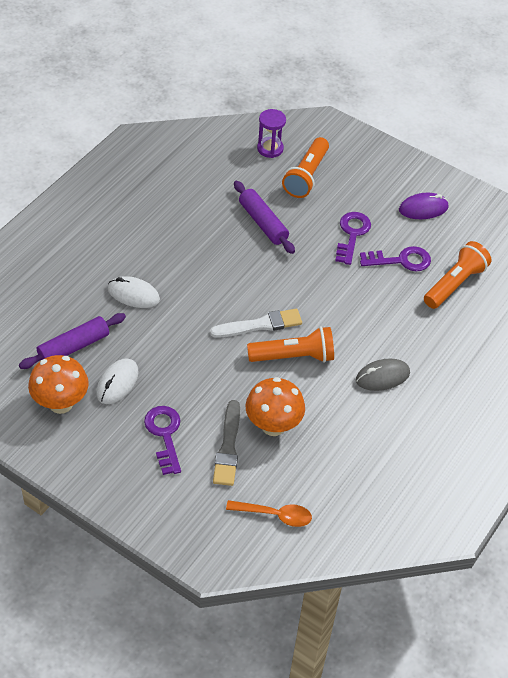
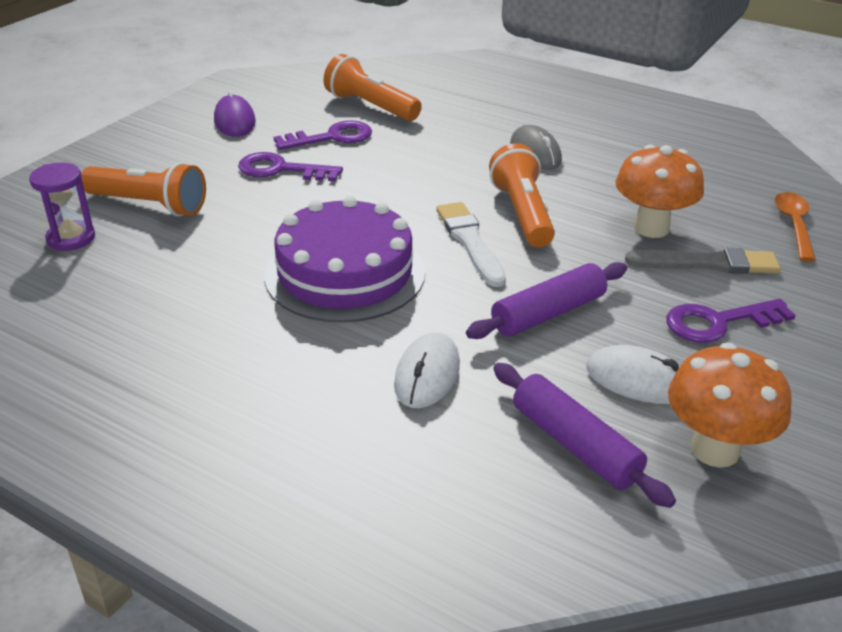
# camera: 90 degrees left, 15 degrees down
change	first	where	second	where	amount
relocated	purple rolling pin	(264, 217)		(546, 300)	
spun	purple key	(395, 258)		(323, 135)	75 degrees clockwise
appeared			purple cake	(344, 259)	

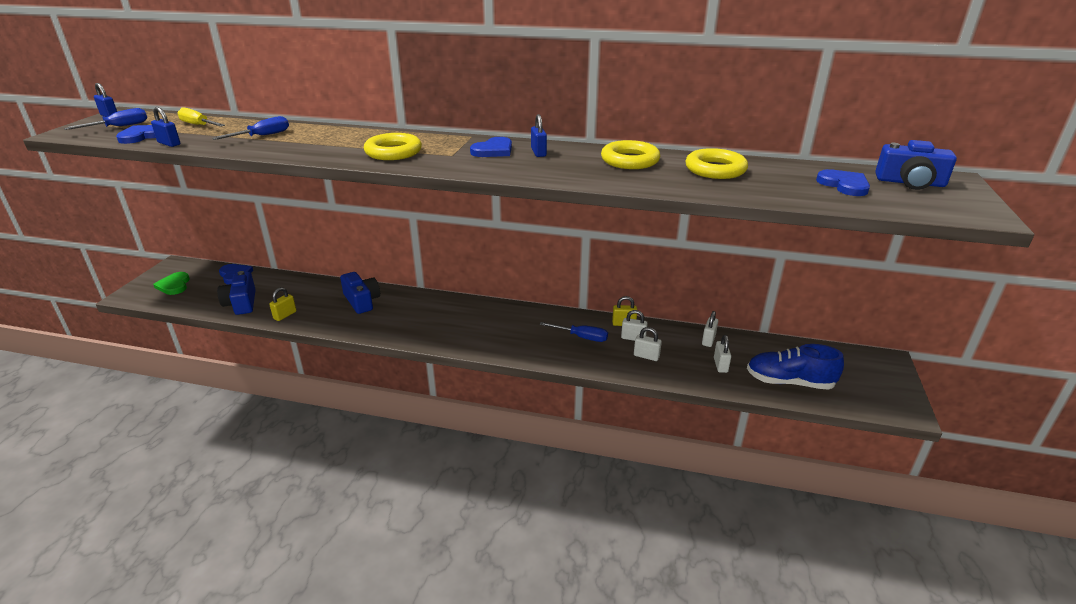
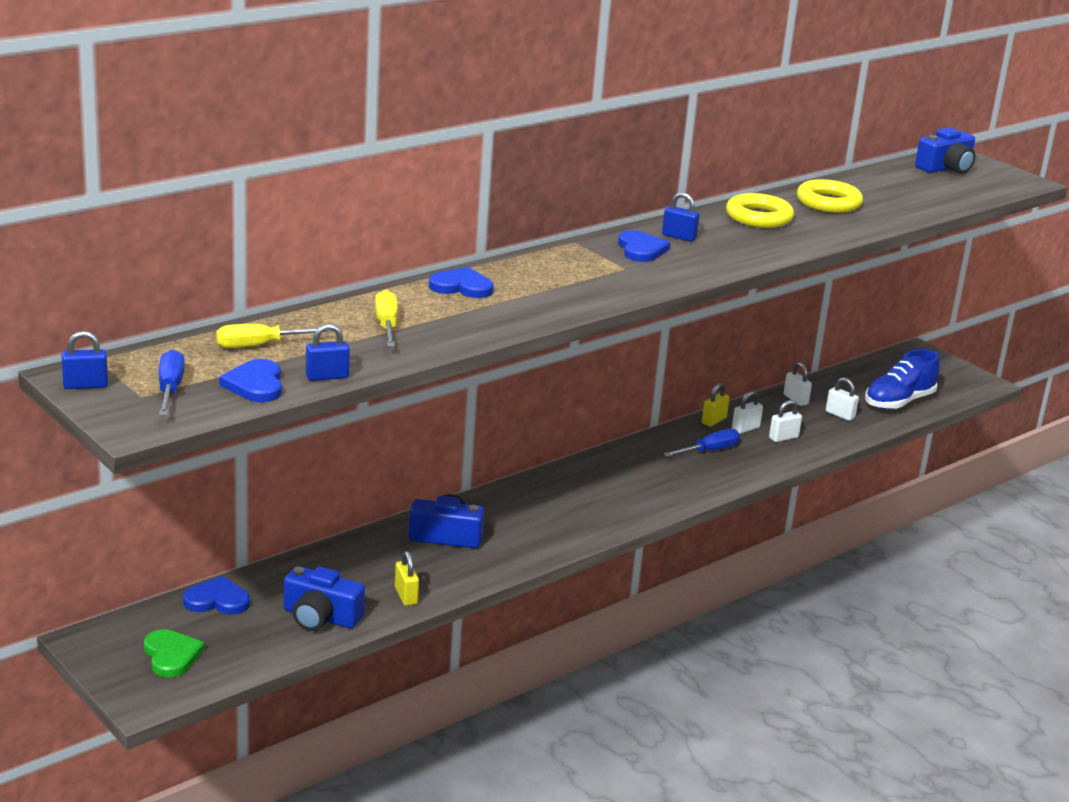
# camera: 55 degrees left, 5 degrees down
change	first	where	second	where	amount
colour	blue screwdriver	(250, 128)	yellow screwdriver	(386, 318)	
missing	yellow ring	(393, 146)			
relocated	blue heart	(843, 182)		(461, 282)	
spun	green heart	(171, 283)		(174, 653)	135 degrees counterclockwise

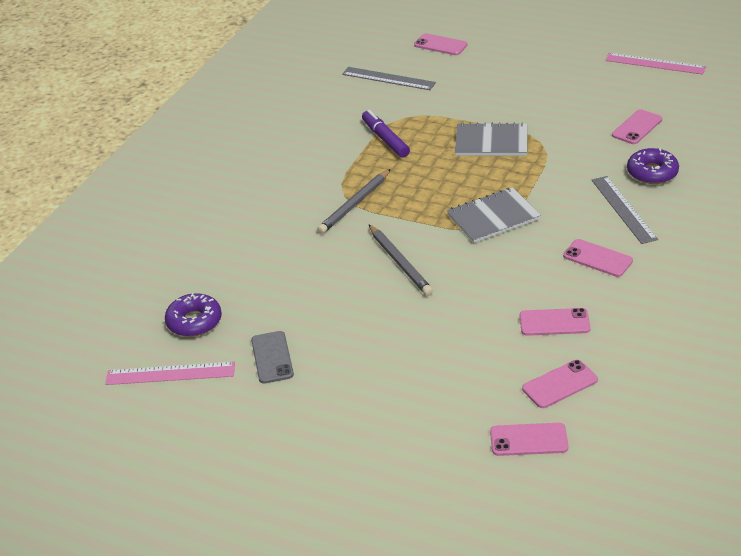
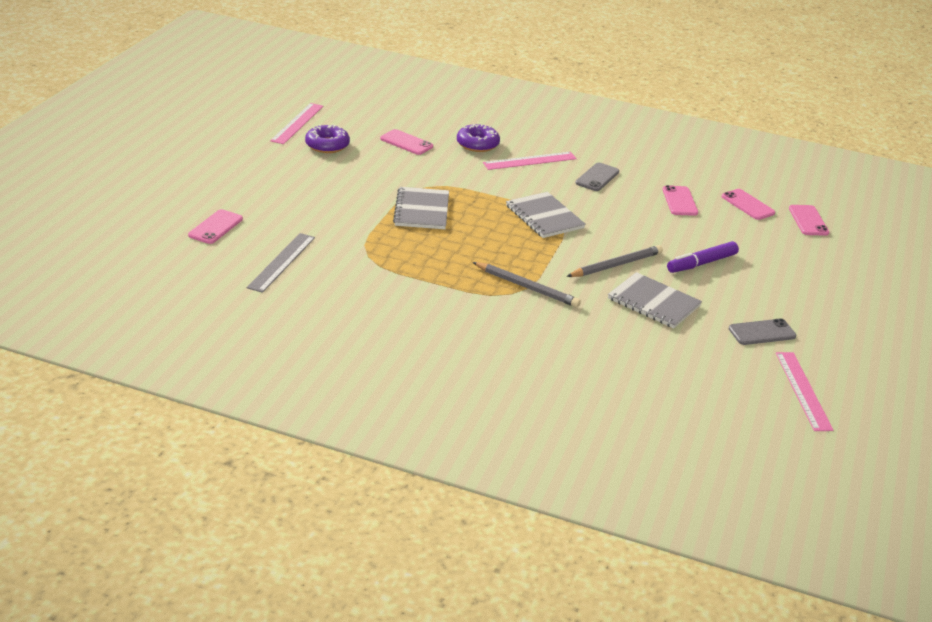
# camera: 100 degrees left, 5 degrees down
change	first	where	second	where	amount
relocated	purple marker	(386, 134)		(703, 257)	
colour	grey ruler	(625, 210)	pink ruler	(530, 161)	
colour	pink phone	(598, 258)	grey phone	(597, 176)	
relocated	purple donut	(193, 315)		(327, 139)	
appeared			grey notebook	(655, 300)	

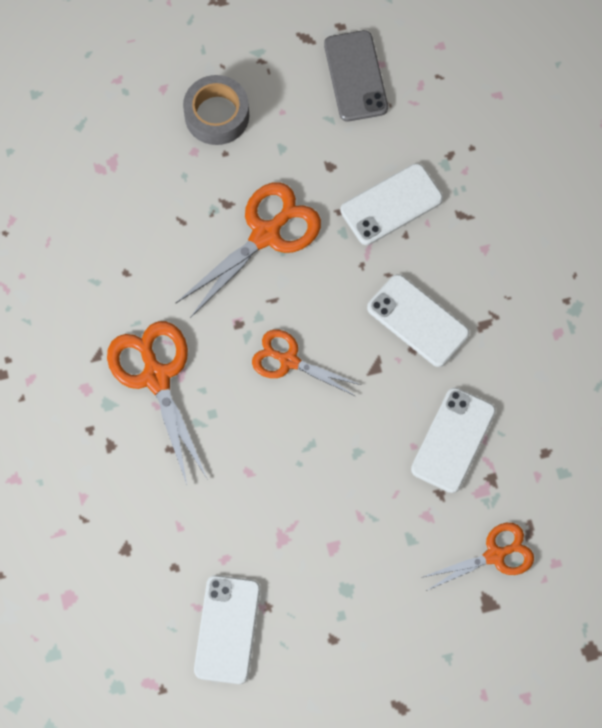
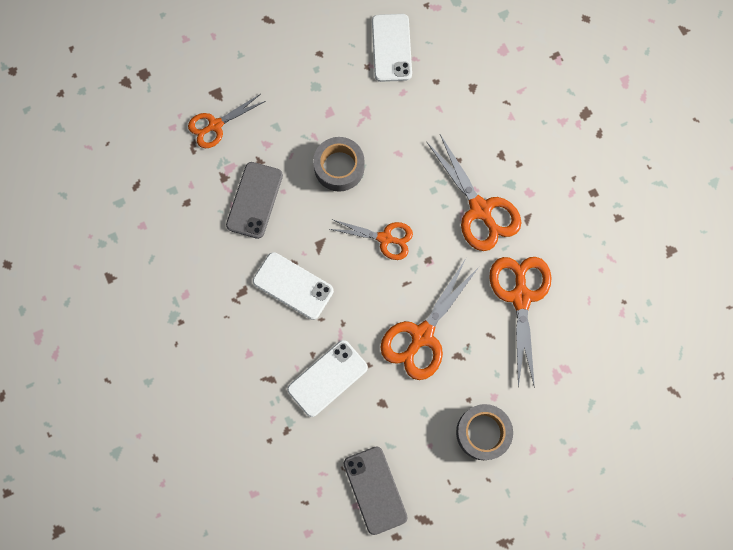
# camera: 170 degrees right, 5 degrees up
change	first	where	second	where	amount
colour	white phone	(453, 440)	grey phone	(254, 200)	
appeared			grey tape	(339, 164)	
appeared			orange scissors	(520, 322)	

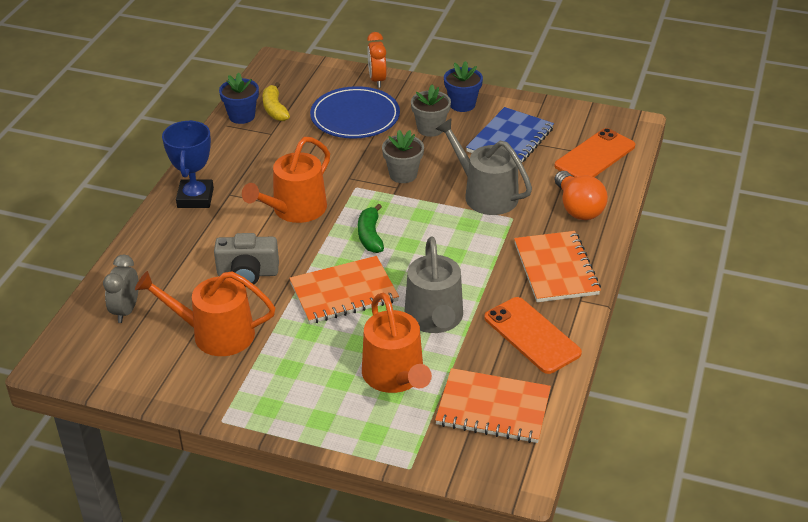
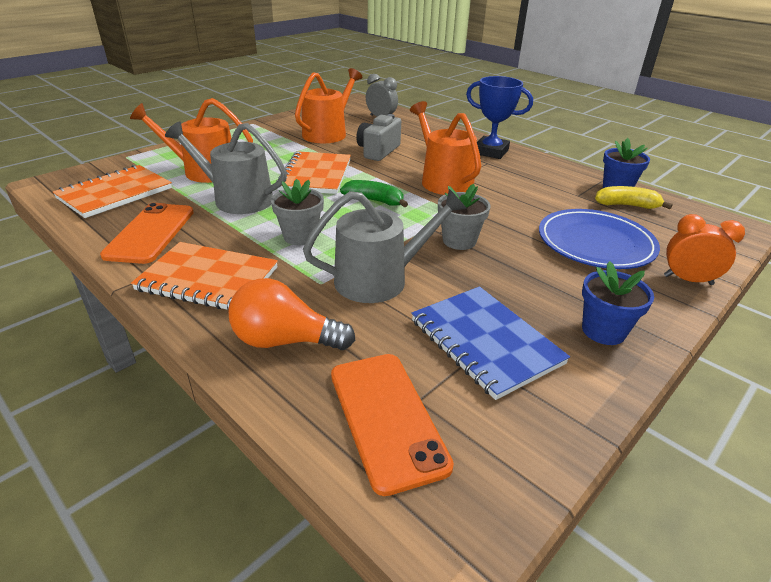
# camera: 115 degrees right, 5 degrees down
change	first	where	second	where	amount
relocated	grey flower pot	(431, 111)		(297, 212)	
spun	orange phone	(533, 335)		(147, 233)	75 degrees counterclockwise

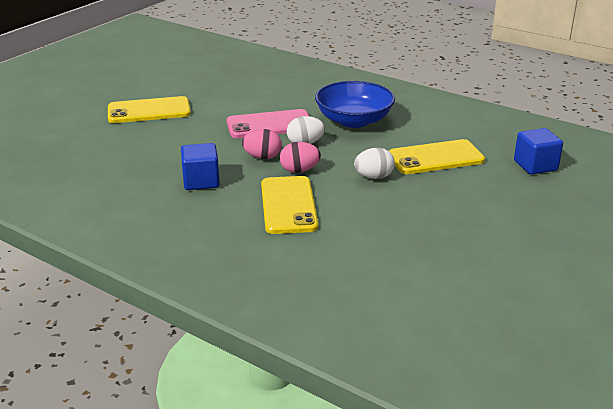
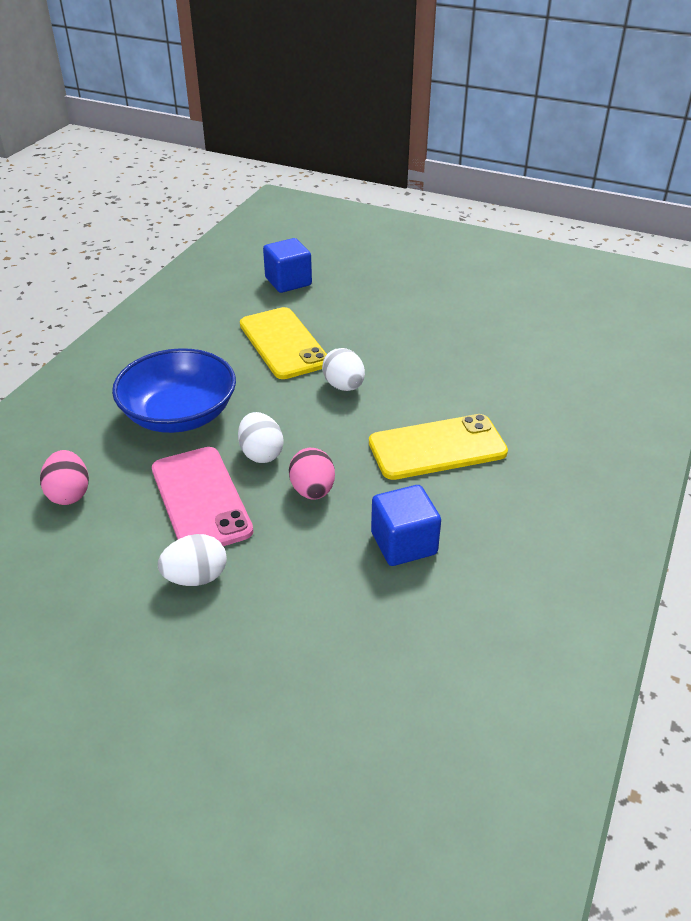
# camera: 100 degrees left, 10 degrees up
change	first	where	second	where	amount
missing	yellow phone	(149, 109)			
relocated	pink egg	(300, 157)		(64, 477)	
appeared			white egg	(192, 560)	

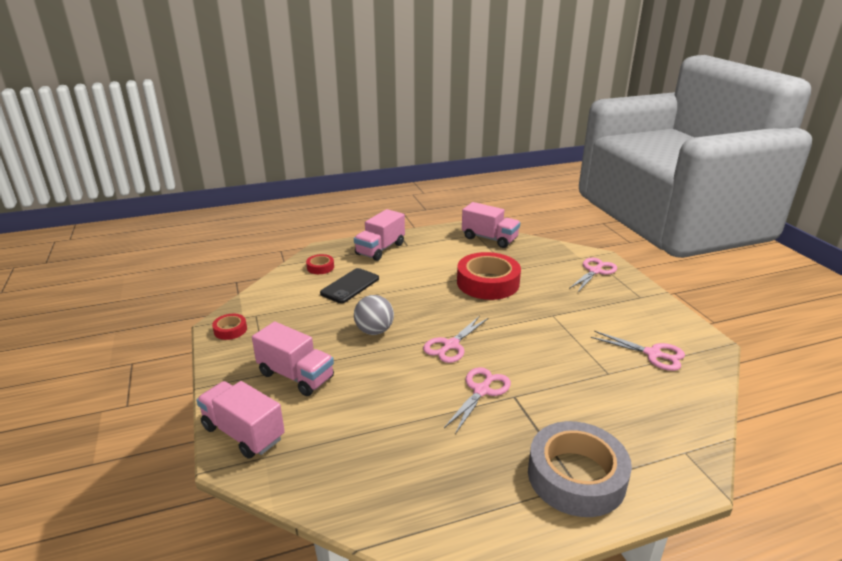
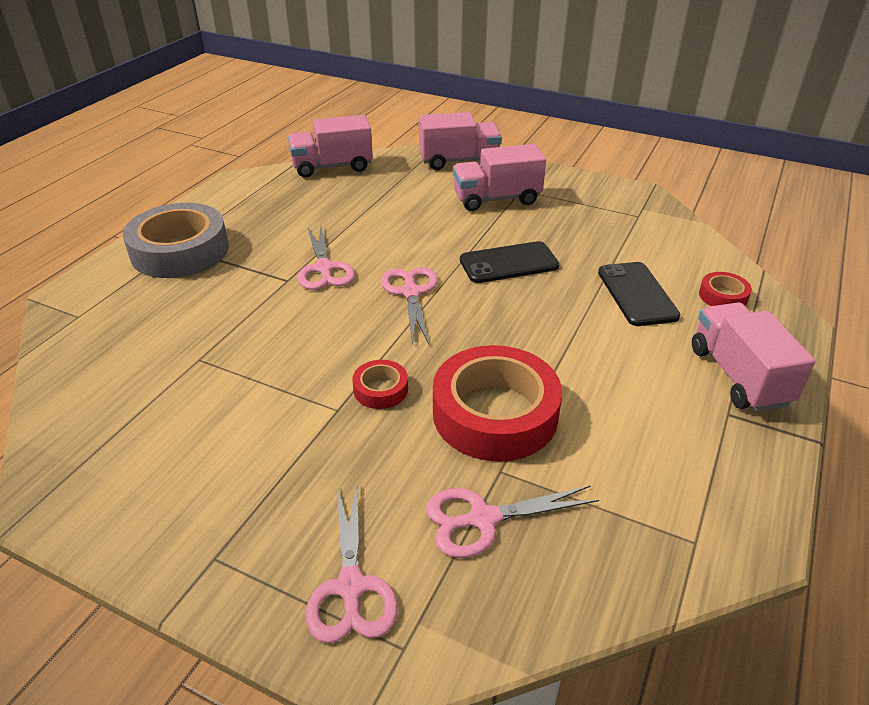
# camera: 135 degrees right, 10 degrees up
change	first	where	second	where	amount
relocated	pink truck	(491, 225)		(330, 146)	
exchanged	grey ball	(374, 315)	black phone	(509, 262)	
relocated	red tape	(229, 327)		(380, 384)	
relocated	pink scissors	(638, 351)		(512, 521)	

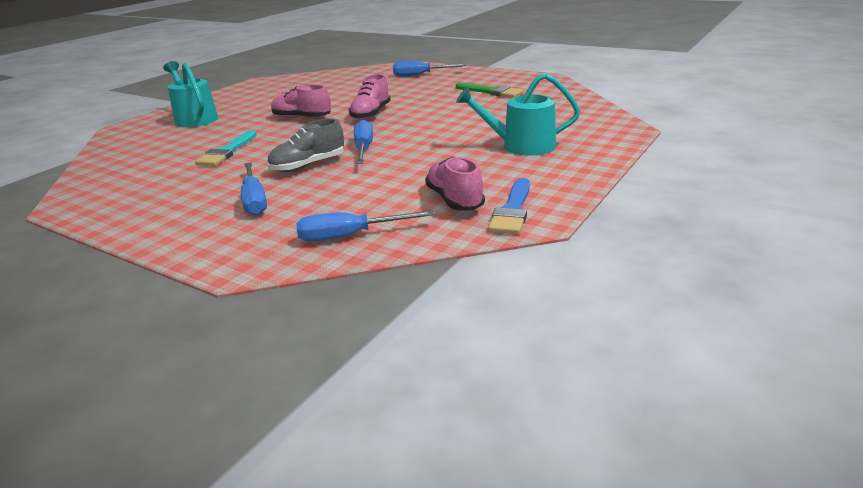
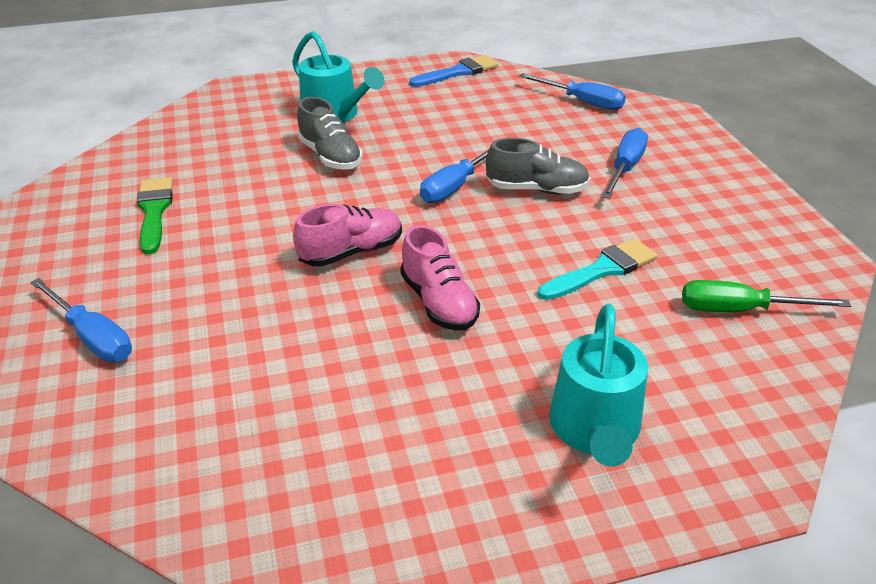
# camera: 140 degrees left, 10 degrees up
change	first	where	second	where	amount
missing	pink shoe	(455, 183)			
appeared			grey shoe	(330, 133)	
appeared			green screwdriver	(766, 296)	

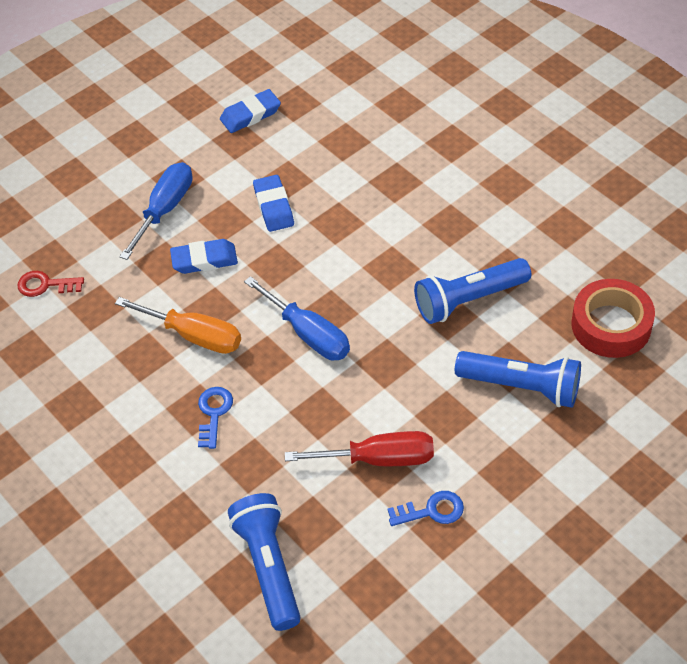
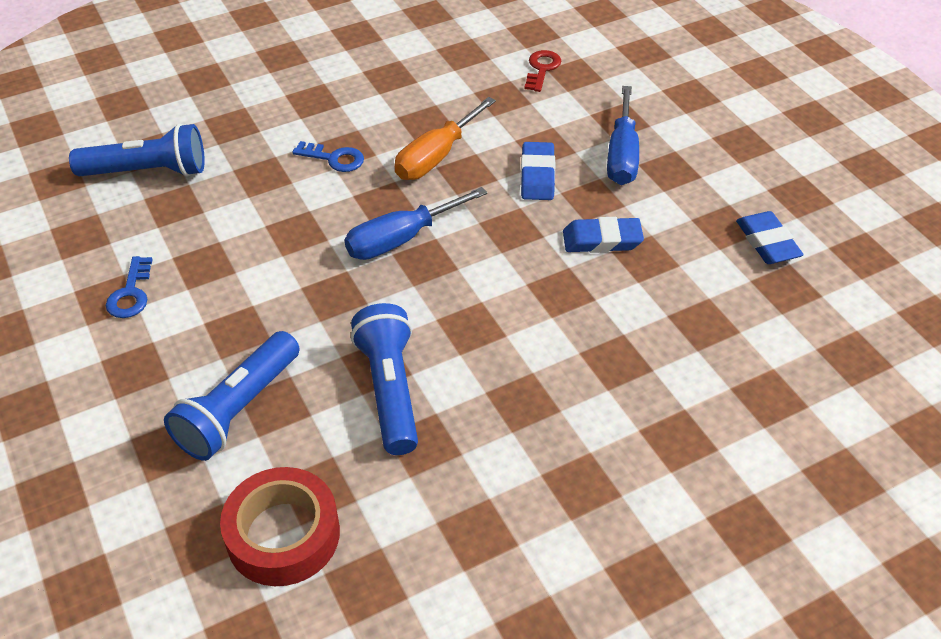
# camera: 100 degrees right, 5 degrees down
change	first	where	second	where	amount
spun	blue screwdriver	(155, 211)		(623, 135)	60 degrees clockwise
missing	red screwdriver	(359, 448)			

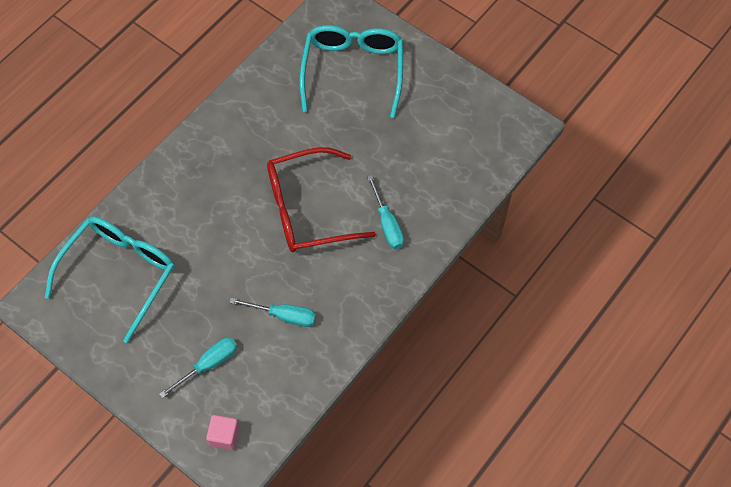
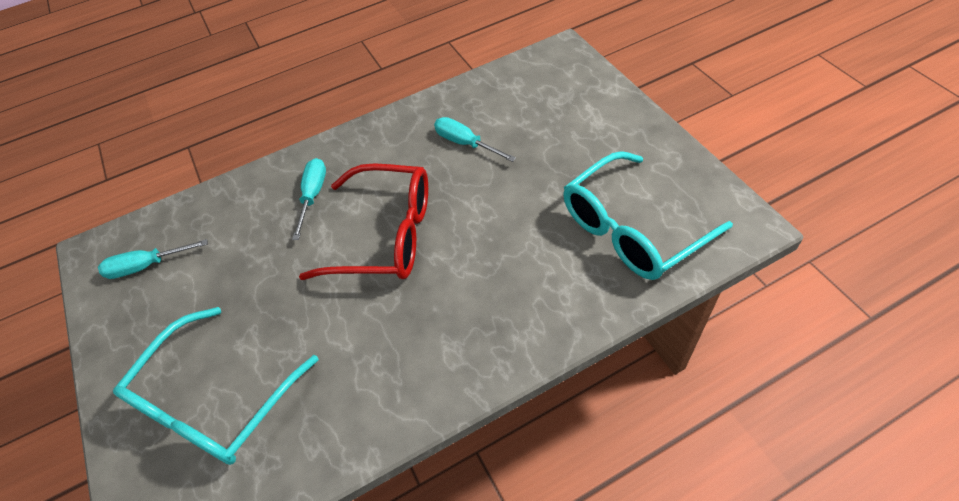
# camera: 150 degrees left, 10 degrees down
change	first	where	second	where	amount
relocated	turquoise screwdriver	(198, 367)		(153, 259)	
missing	pink cube	(223, 432)			

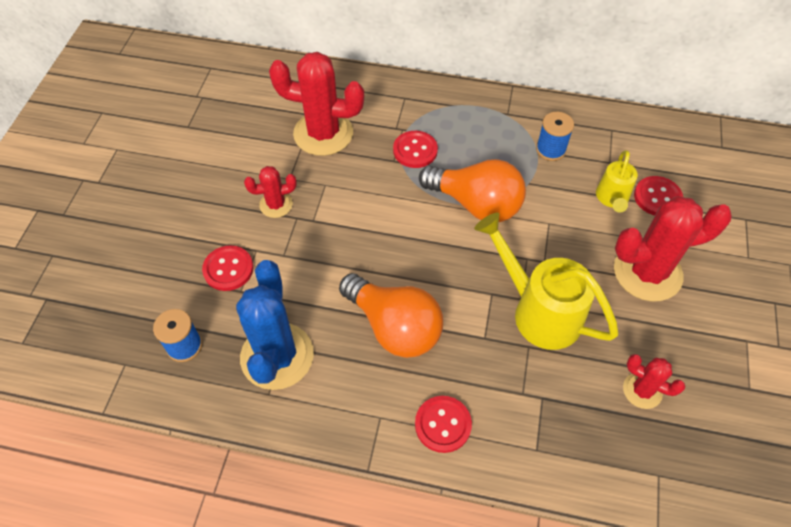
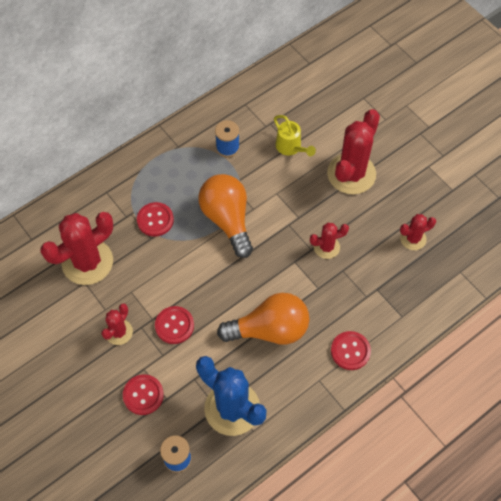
# camera: 50 degrees left, 5 degrees up
change	first	where	second	where	amount
spun	orange light bulb	(472, 190)		(225, 216)	90 degrees counterclockwise
relocated	red button	(658, 196)		(174, 325)	
exchanged	yellow watering can	(546, 281)	red cactus	(329, 241)	

